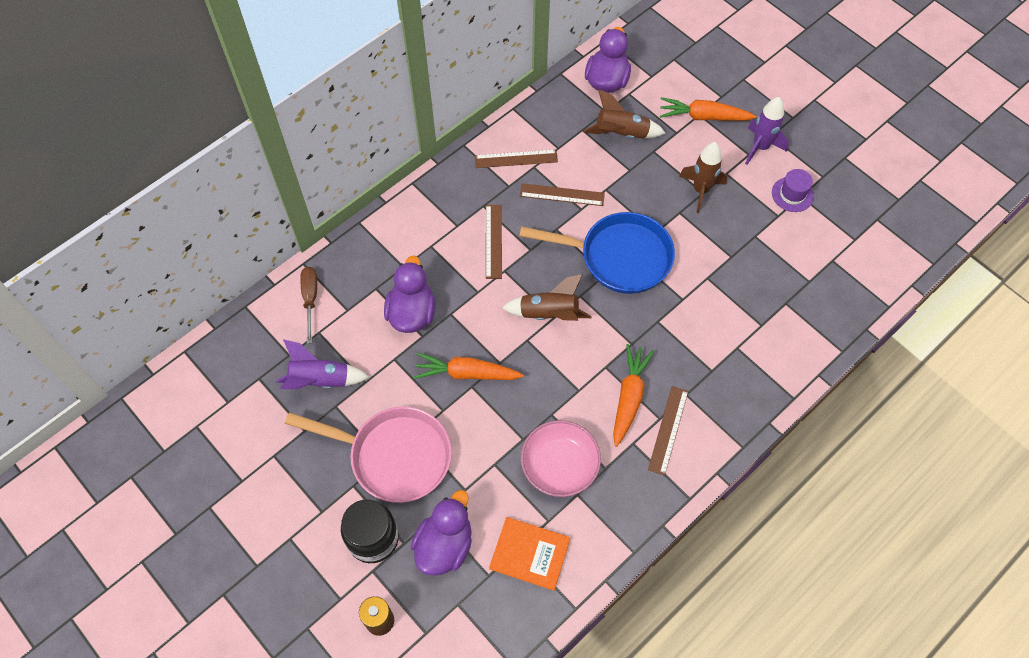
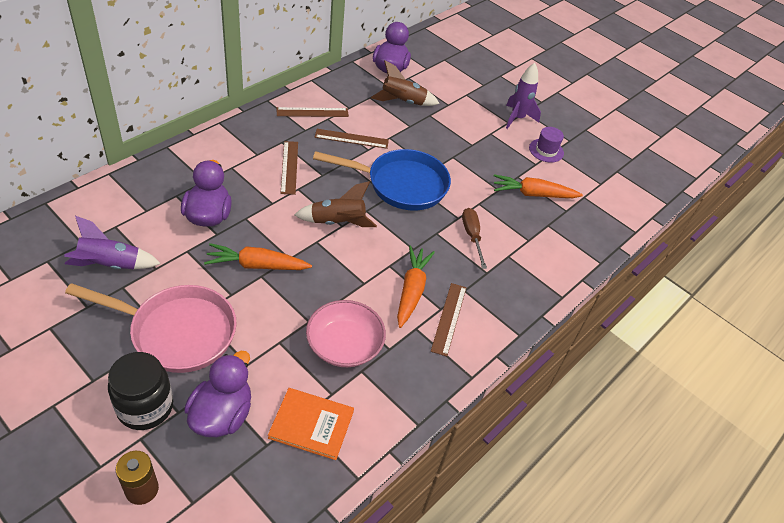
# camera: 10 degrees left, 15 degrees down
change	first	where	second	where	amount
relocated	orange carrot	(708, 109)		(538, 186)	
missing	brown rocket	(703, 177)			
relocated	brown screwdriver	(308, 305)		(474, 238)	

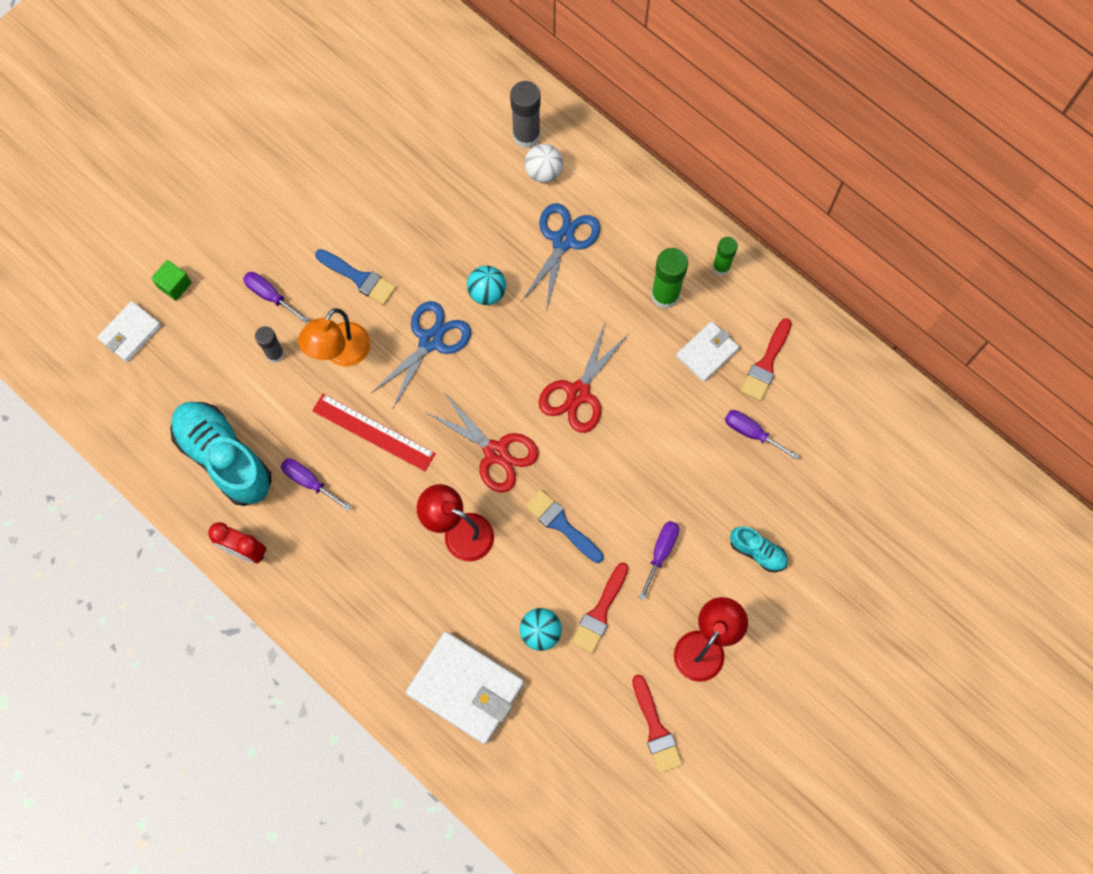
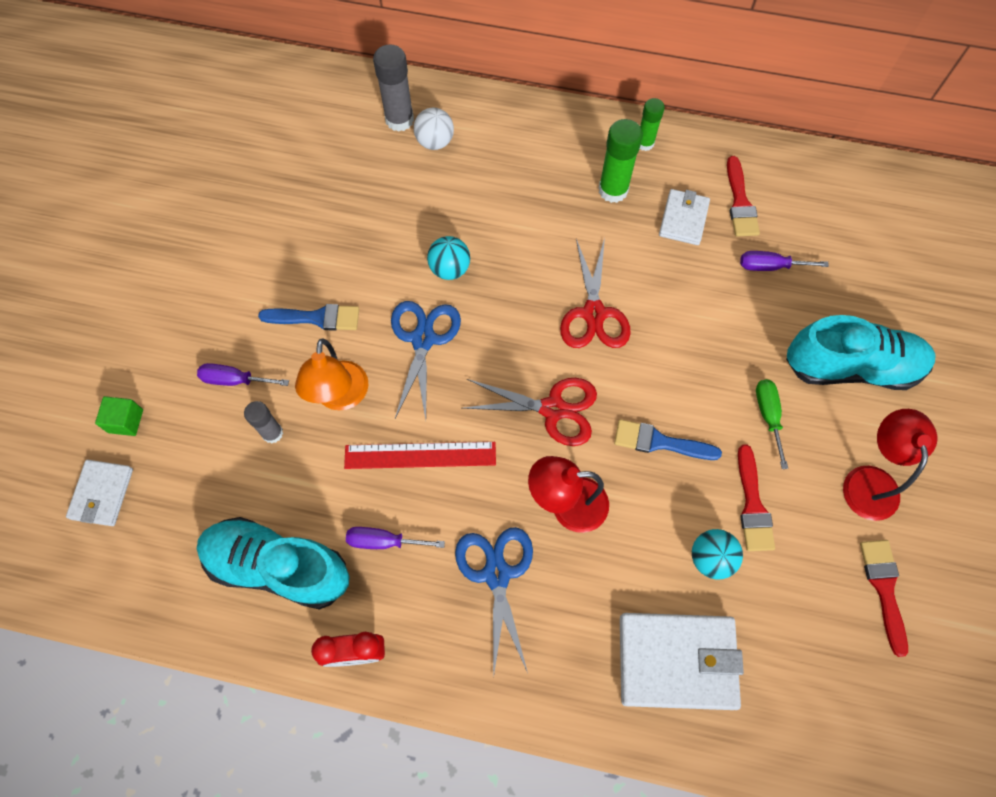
# camera: 30 degrees left, 5 degrees down
change	first	where	second	where	amount
relocated	blue scissors	(560, 257)		(494, 603)	
colour	purple screwdriver	(659, 560)	green screwdriver	(772, 424)	
size	turquoise shoe	(759, 549)		(861, 352)	x2.09
spun	red brush	(657, 723)		(884, 598)	135 degrees counterclockwise

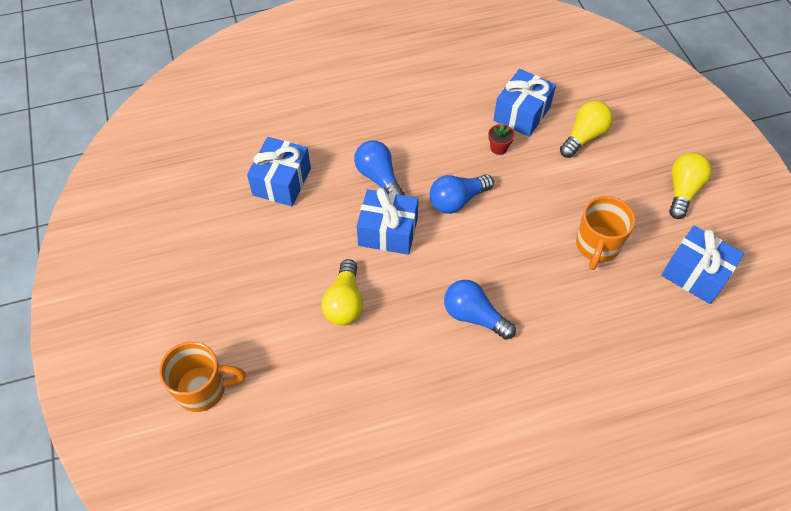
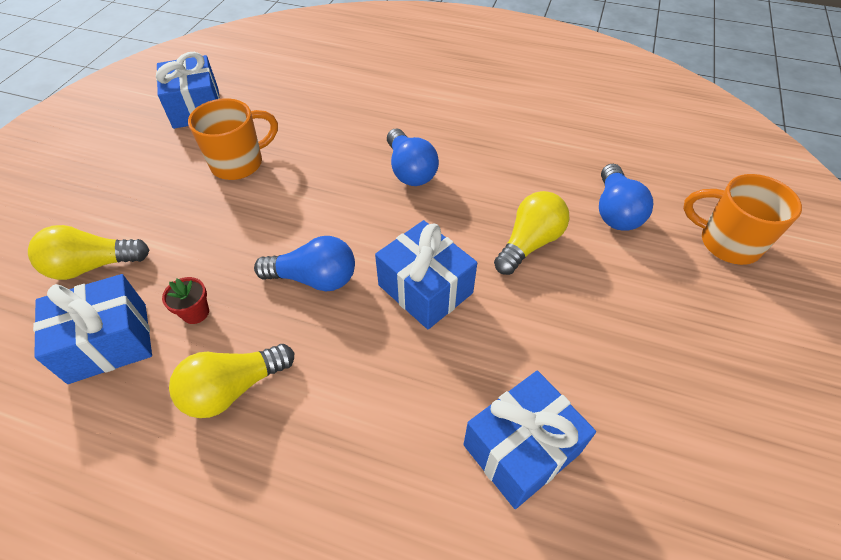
# camera: 145 degrees left, 5 degrees down
change	first	where	second	where	amount
relocated	blue light bulb	(379, 167)		(626, 197)	
relocated	yellow light bulb	(690, 186)		(231, 381)	

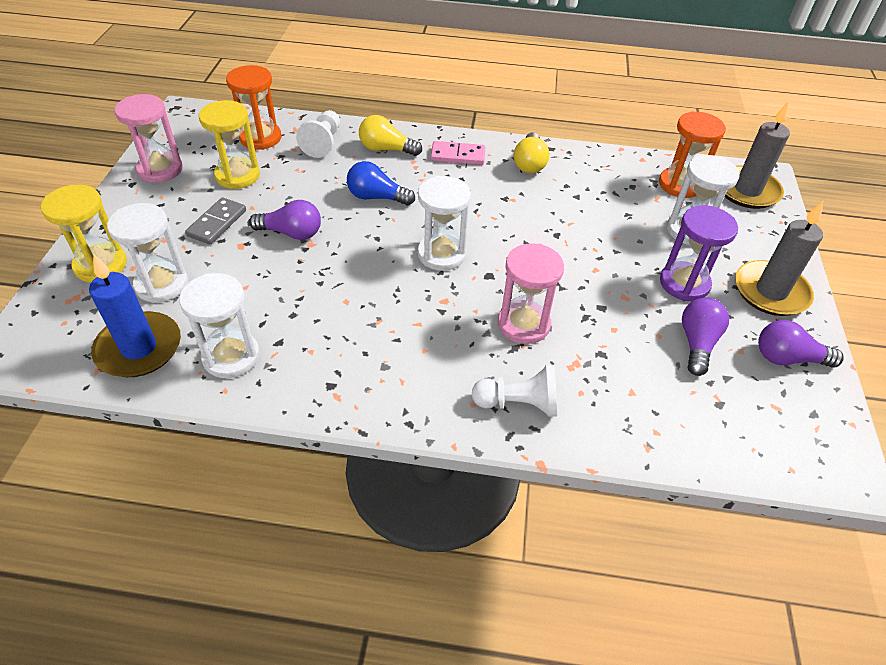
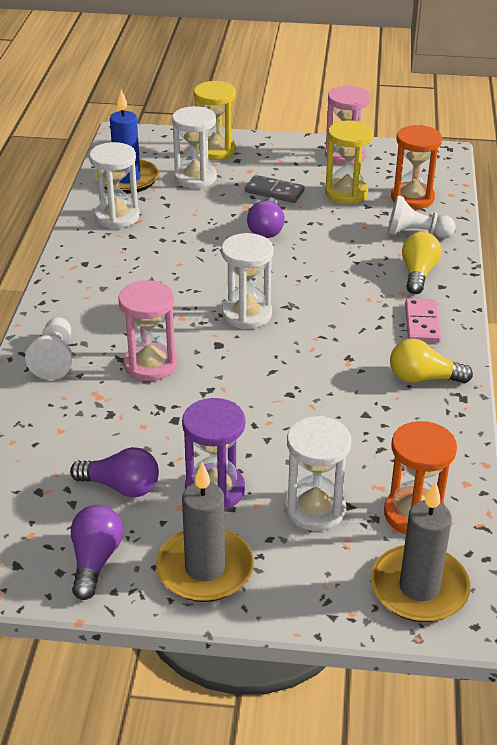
# camera: 90 degrees right, 10 degrees down
change	first	where	second	where	amount
missing	blue light bulb	(381, 183)			

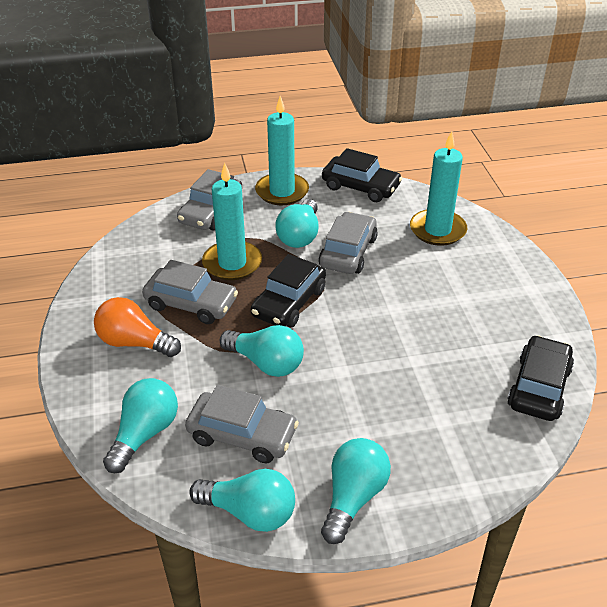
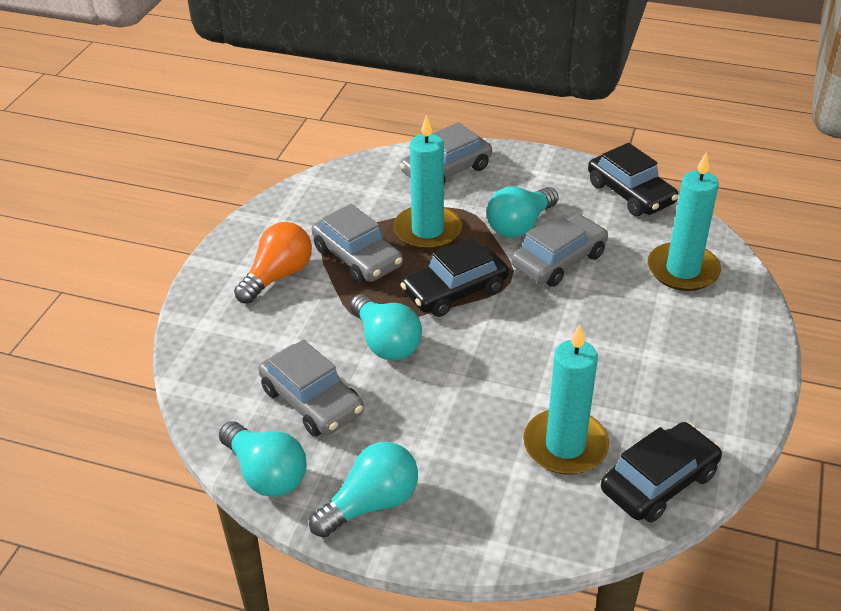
# camera: 30 degrees right, 0 degrees up
change	first	where	second	where	amount
relocated	turquoise candle	(282, 150)		(566, 399)	
spun	orange light bulb	(137, 327)		(273, 263)	75 degrees clockwise
missing	turquoise light bulb	(140, 425)			

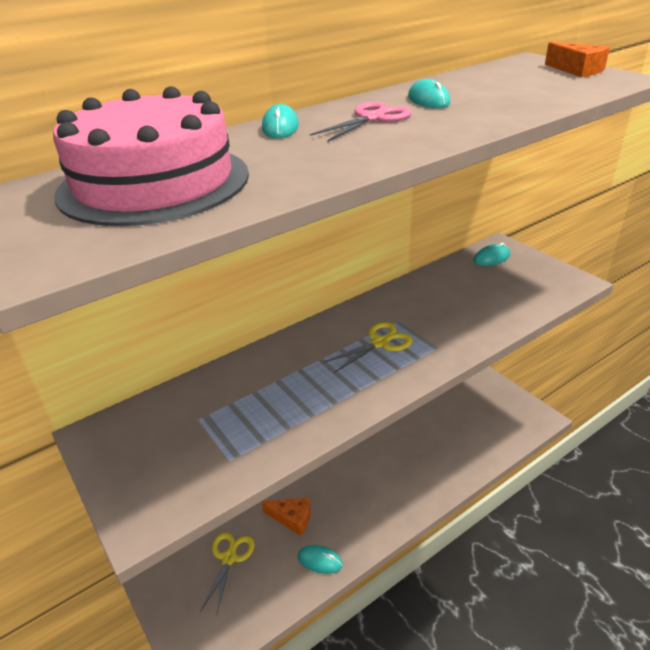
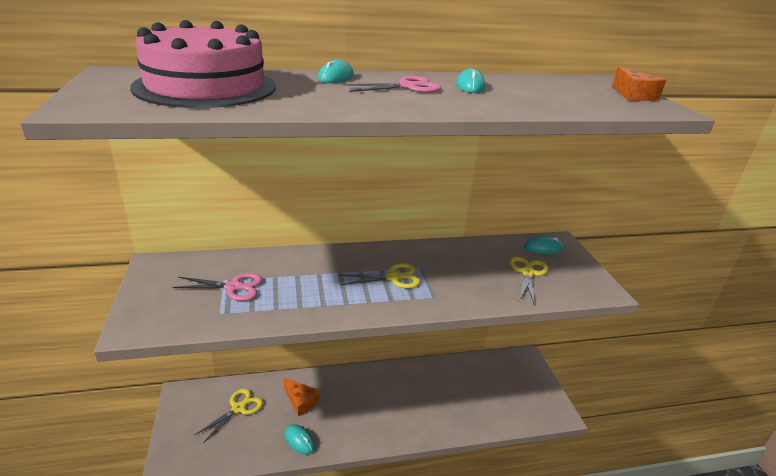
# camera: 20 degrees right, 5 degrees down
change	first	where	second	where	amount
appeared			yellow scissors	(528, 280)	
appeared			pink scissors	(218, 287)	

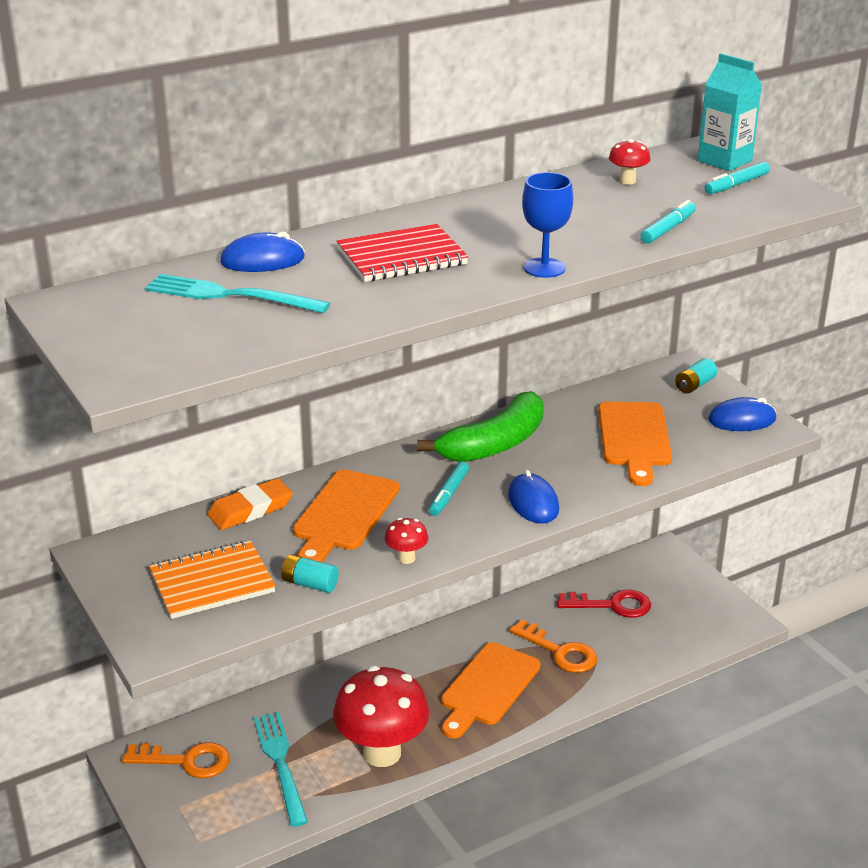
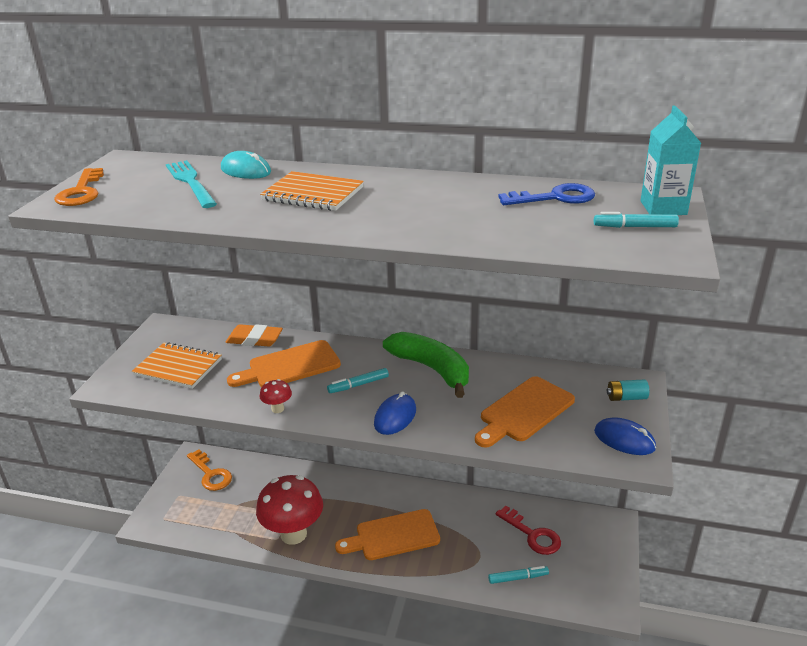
# camera: 45 degrees right, 0 degrees up
change	first	where	second	where	amount
exchanged	red mushroom	(629, 162)	blue key	(546, 194)	
missing	blue goblet	(547, 225)			
relocated	turquoise marker	(668, 222)		(518, 575)	
colour	red notebook	(402, 253)	orange notebook	(312, 191)	
colour	blue mouse	(262, 251)	turquoise mouse	(246, 165)	
spun	green banana	(480, 426)		(426, 365)	135 degrees counterclockwise
missing	turquoise battery	(310, 573)			
relocated	orange key	(553, 646)		(79, 187)	
missing	turquoise fork	(281, 769)			

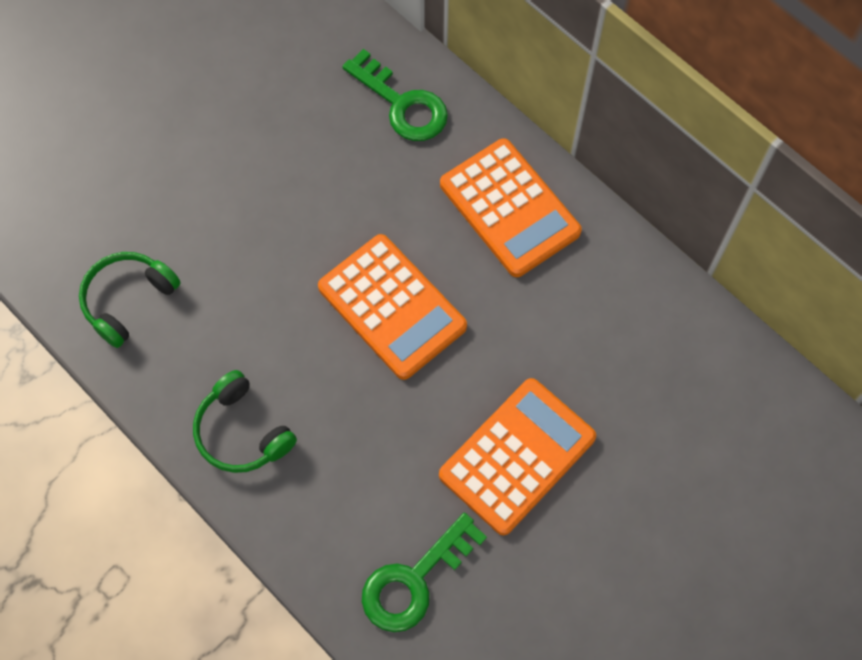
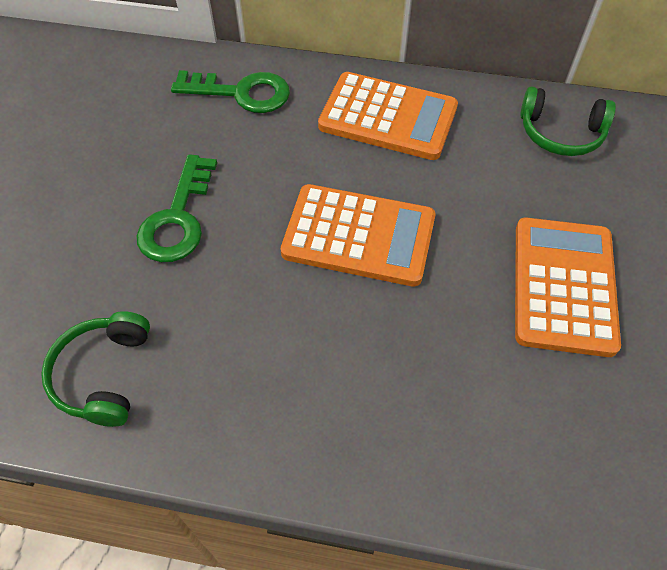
# camera: 35 degrees left, 10 degrees down
change	first	where	second	where	amount
relocated	green headphones	(245, 421)		(568, 121)	
relocated	green key	(424, 572)		(176, 208)	

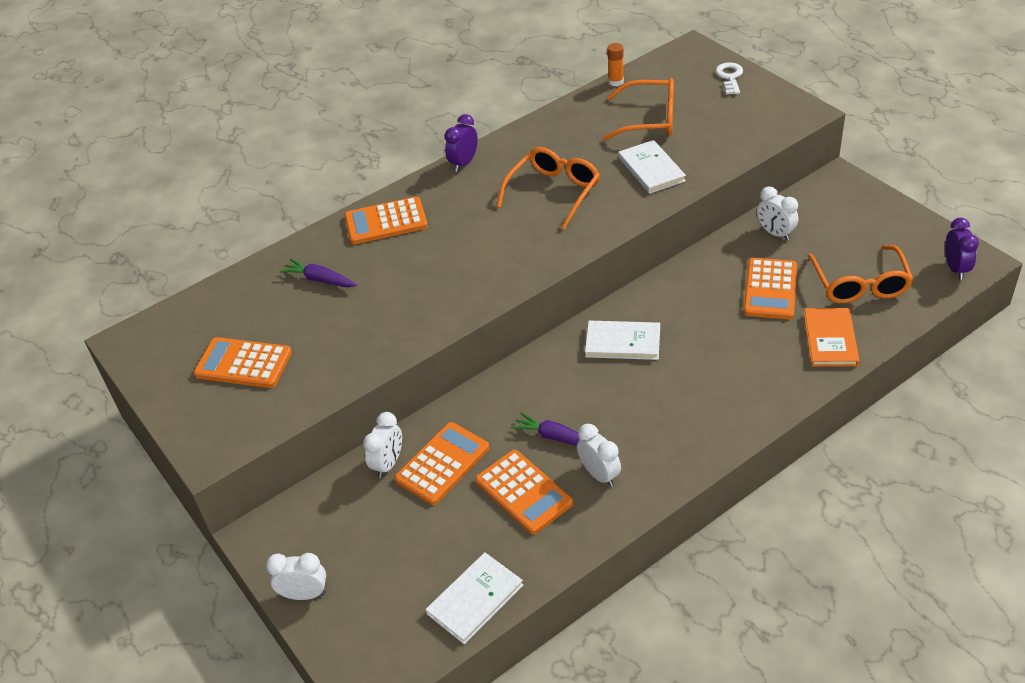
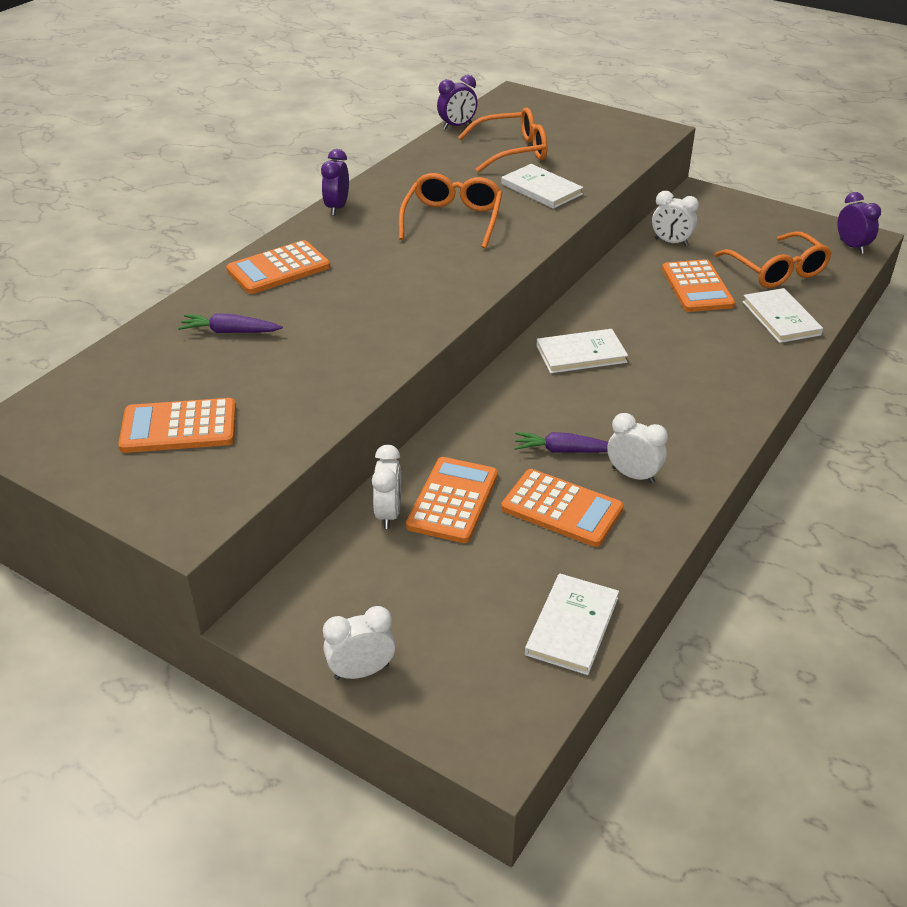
# camera: 25 degrees left, 5 degrees down
change	first	where	second	where	amount
exchanged	orange glue stick	(615, 64)	purple clock	(457, 102)	
missing	white key	(729, 79)			
colour	orange book	(832, 337)	white book	(782, 315)	

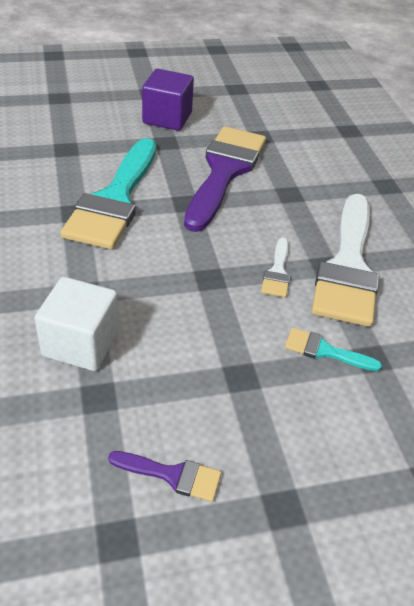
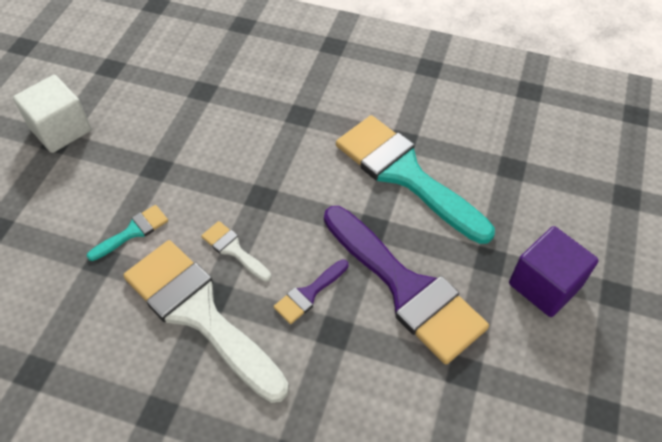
# camera: 125 degrees right, 10 degrees up
change	first	where	second	where	amount
relocated	white cube	(77, 324)		(52, 114)	
relocated	purple brush	(164, 476)		(311, 291)	

